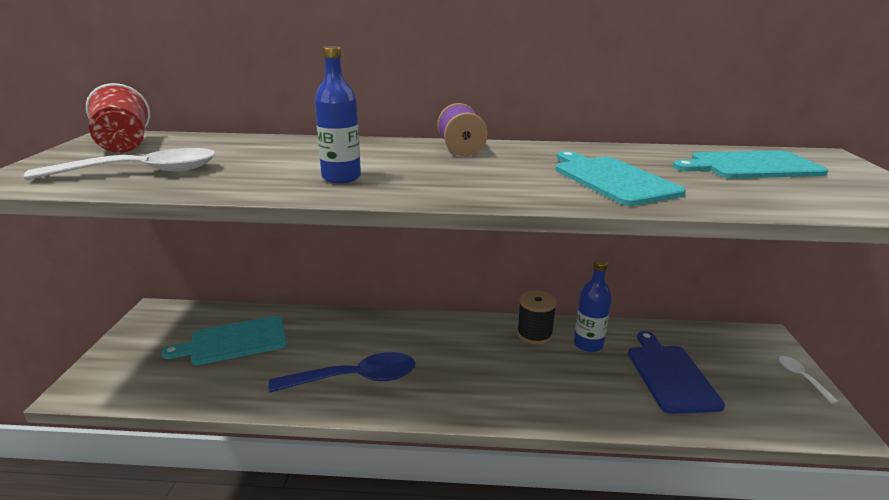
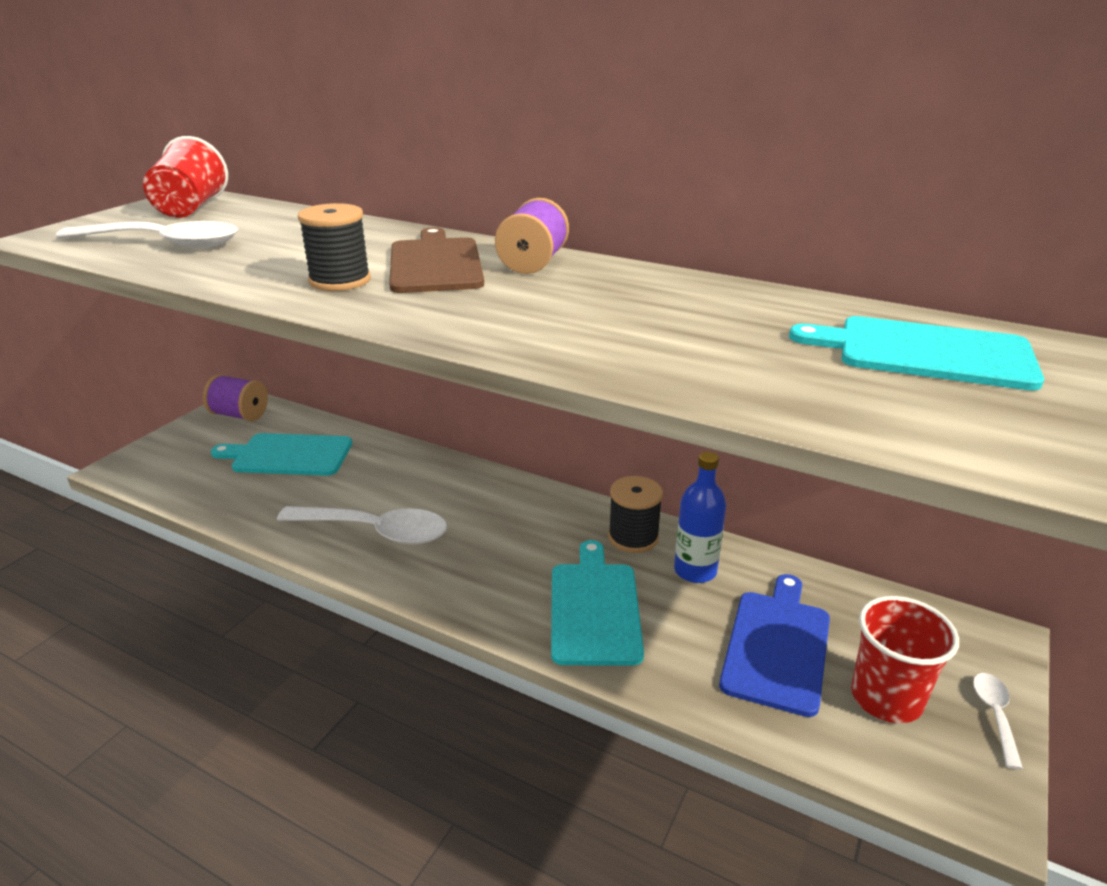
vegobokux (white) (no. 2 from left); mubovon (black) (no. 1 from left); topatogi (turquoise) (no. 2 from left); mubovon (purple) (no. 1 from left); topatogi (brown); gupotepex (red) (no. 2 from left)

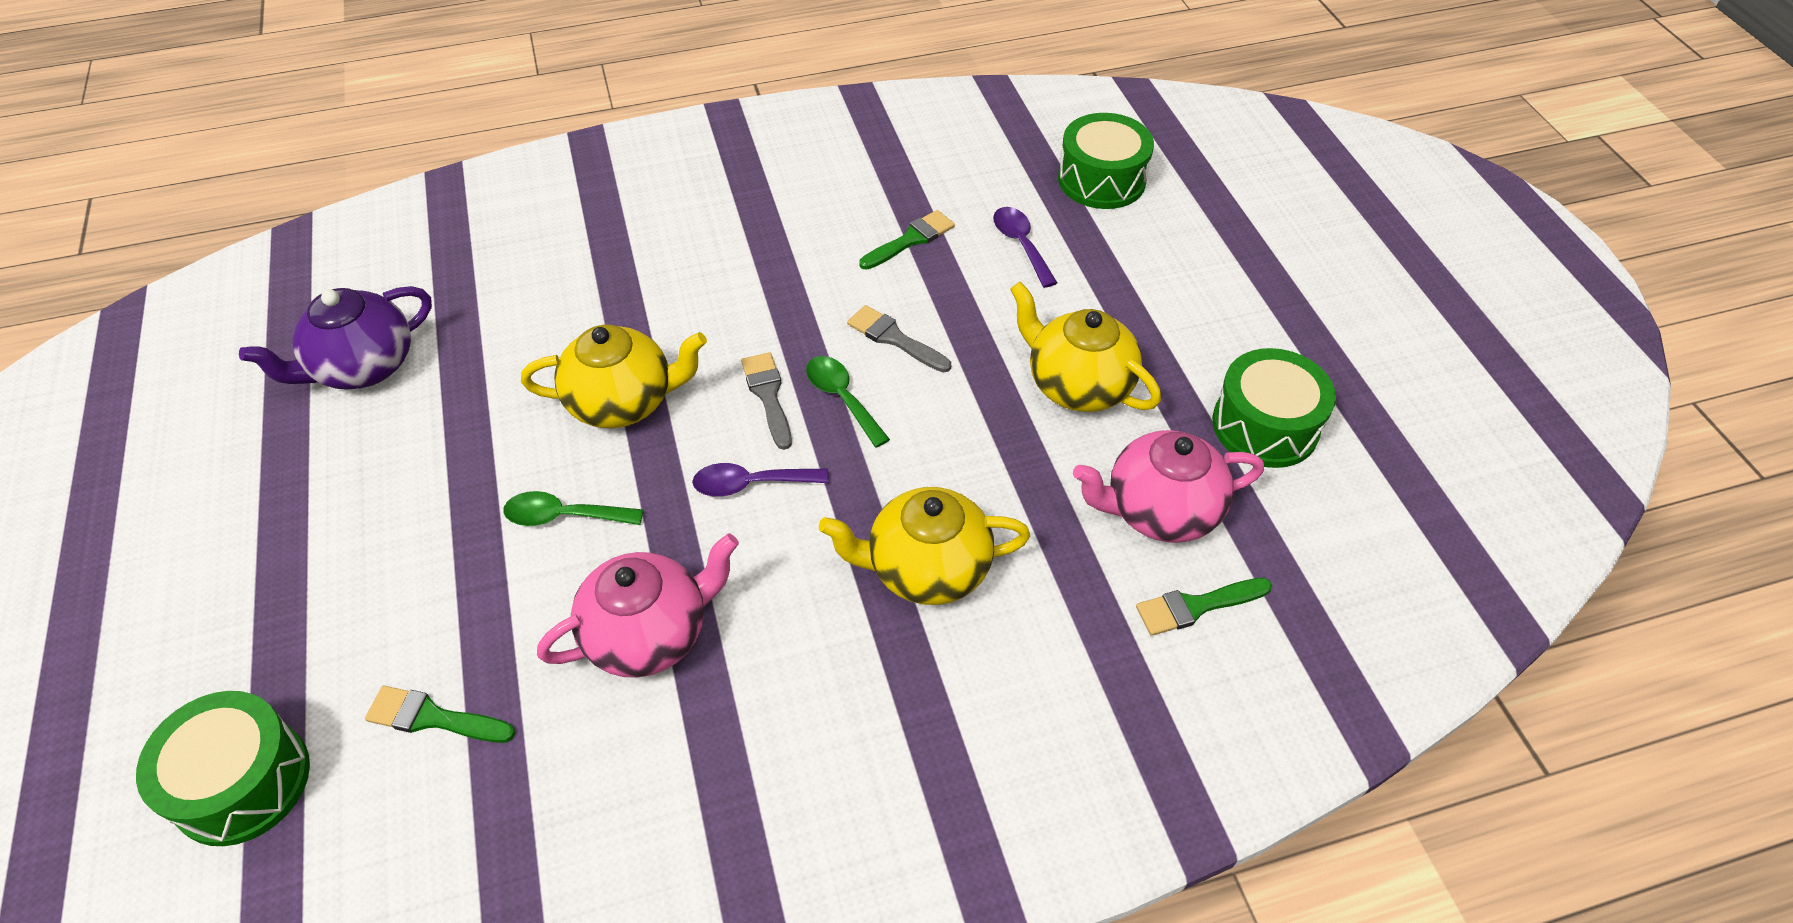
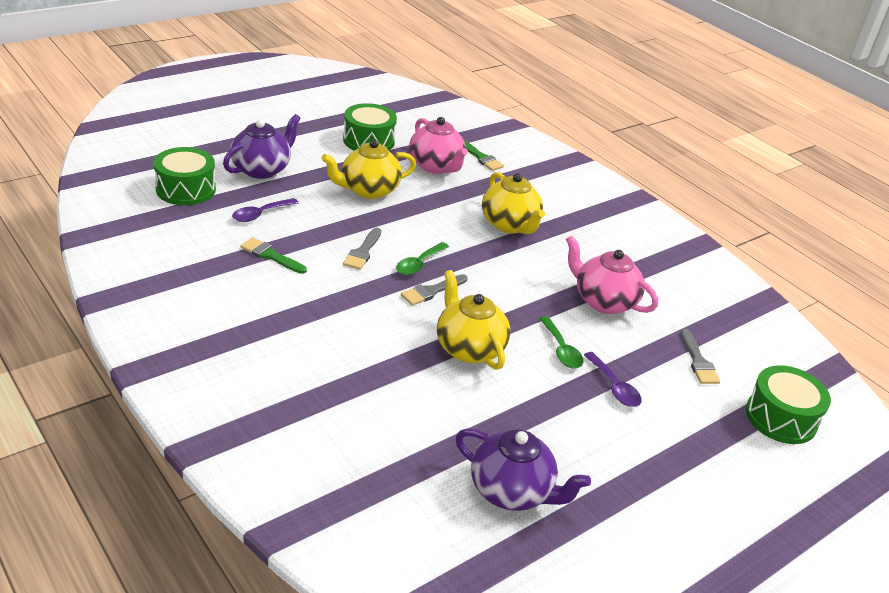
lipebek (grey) (no. 3 from left); vegobokux (purple) (no. 2 from left); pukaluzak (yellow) (no. 1 from left); pukaluzak (purple) (no. 1 from left)

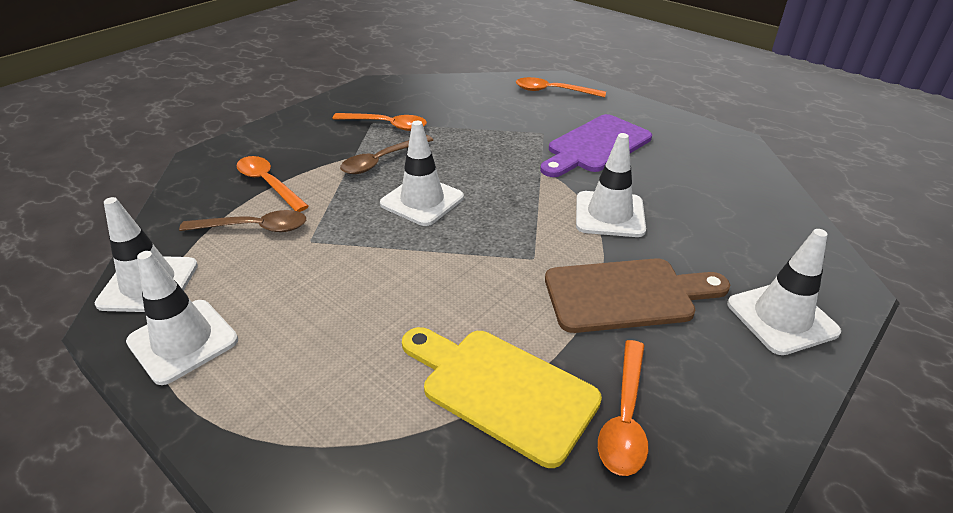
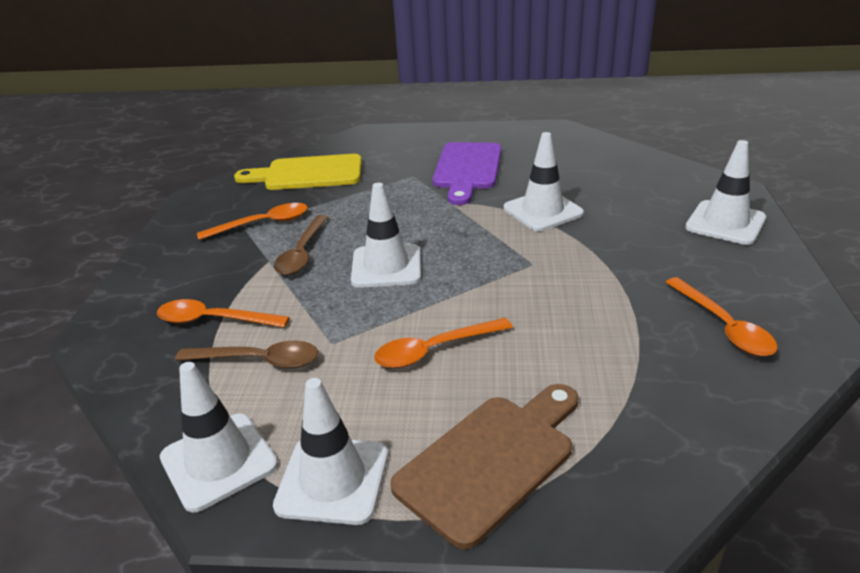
vegobokux (brown) (no. 1 from left); topatogi (yellow); vegobokux (orange) (no. 3 from left); topatogi (brown)

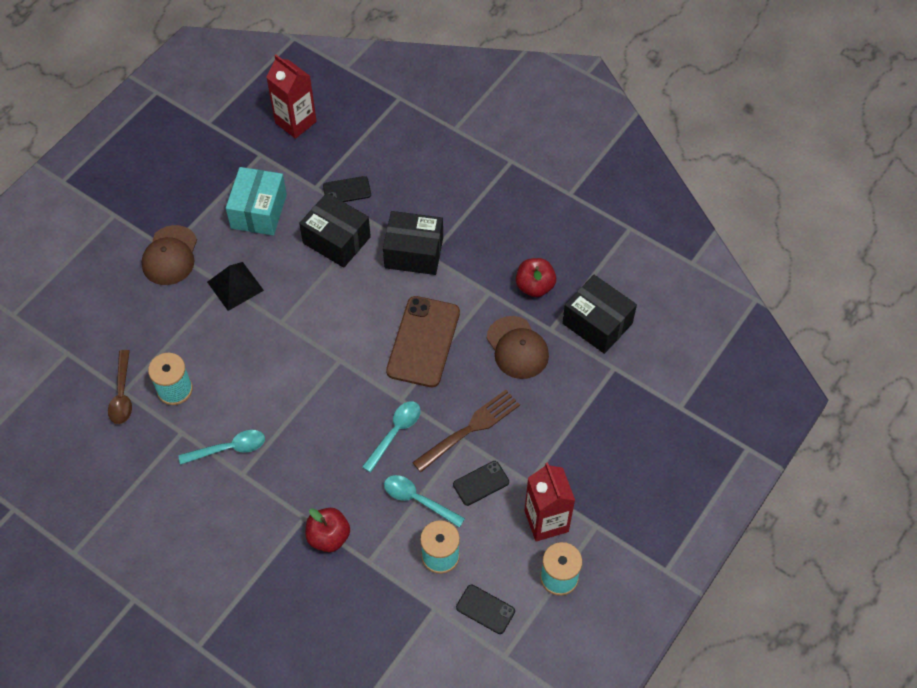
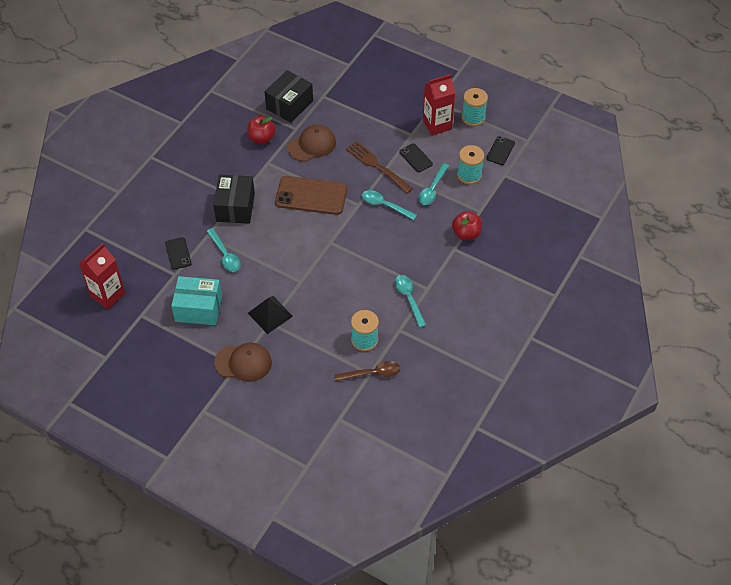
vegobokux (turquoise) (no. 1 from left)

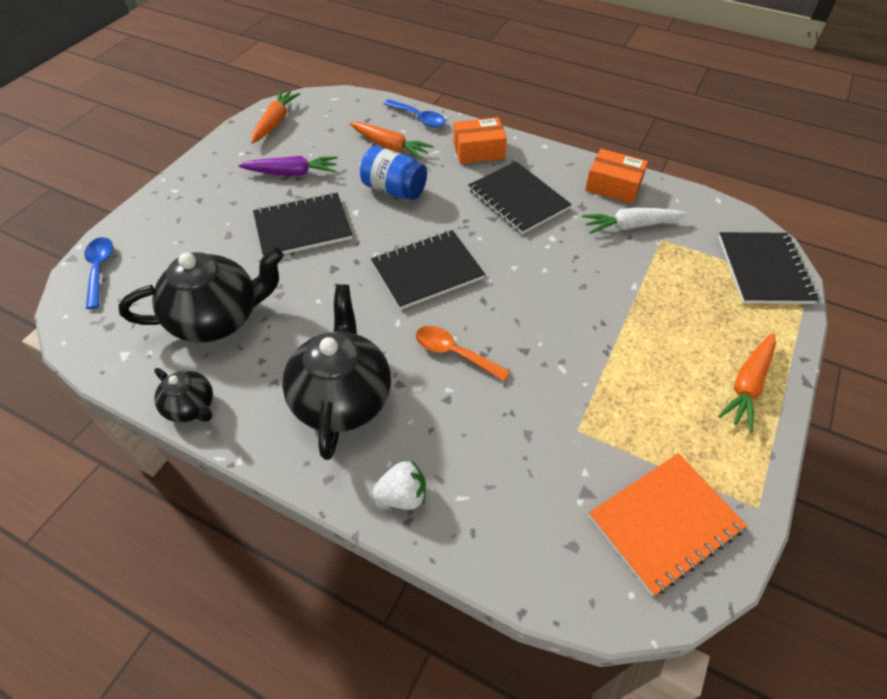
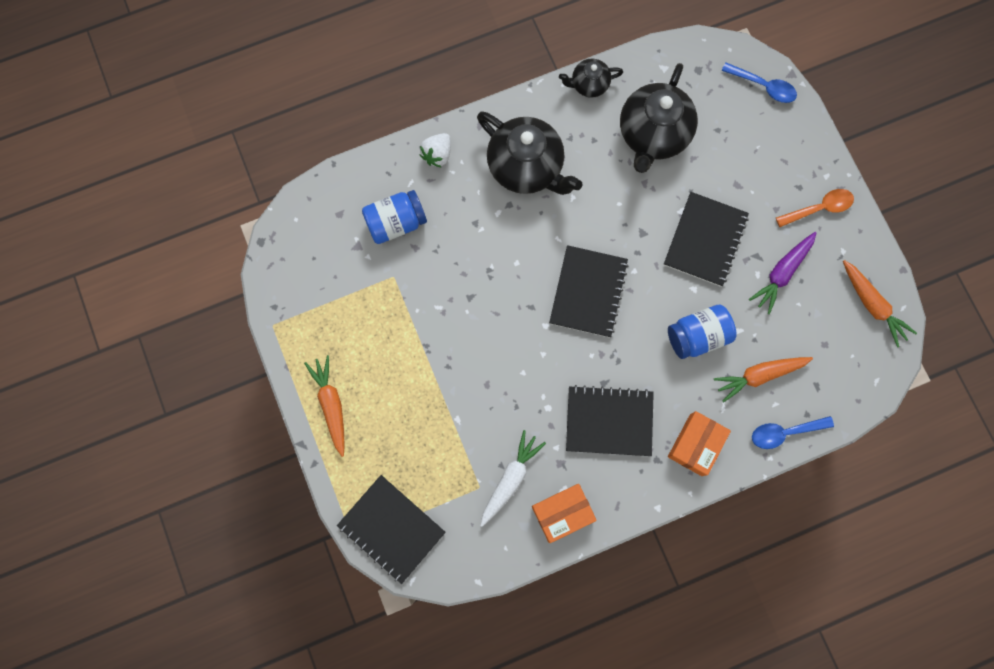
vegobokux (orange); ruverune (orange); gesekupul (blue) (no. 1 from left)

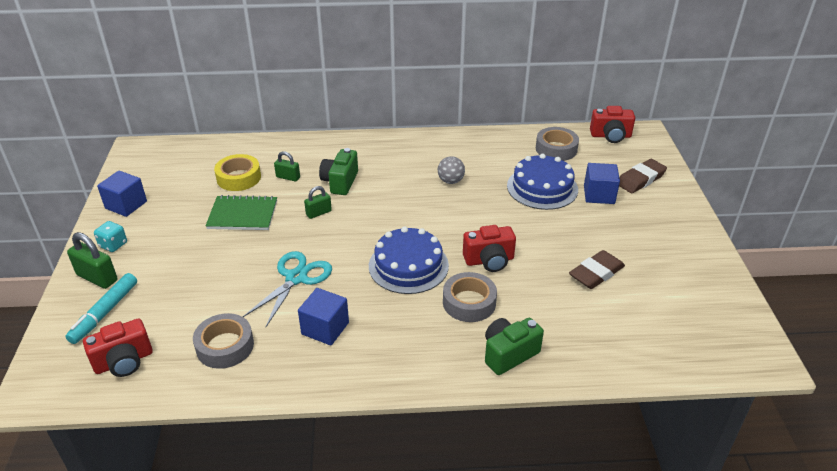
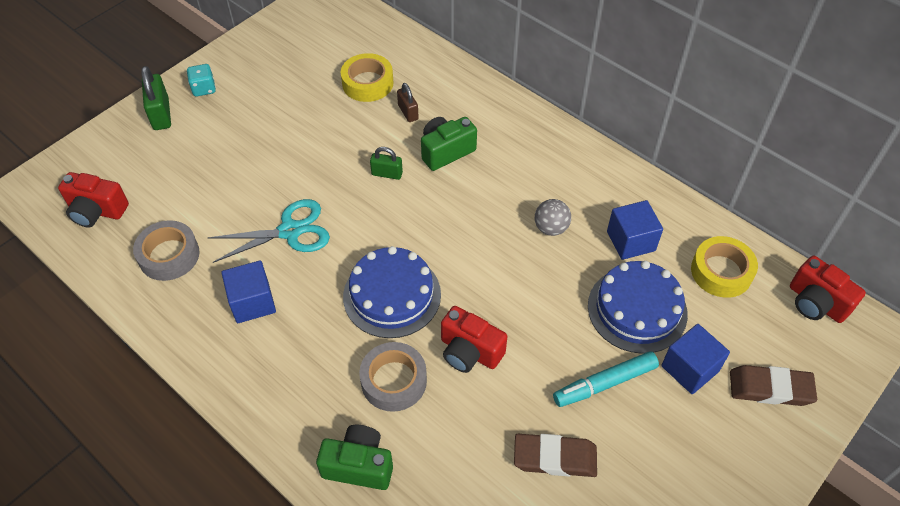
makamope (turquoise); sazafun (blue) (no. 2 from left); ruverune (green); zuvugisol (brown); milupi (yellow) (no. 2 from left)

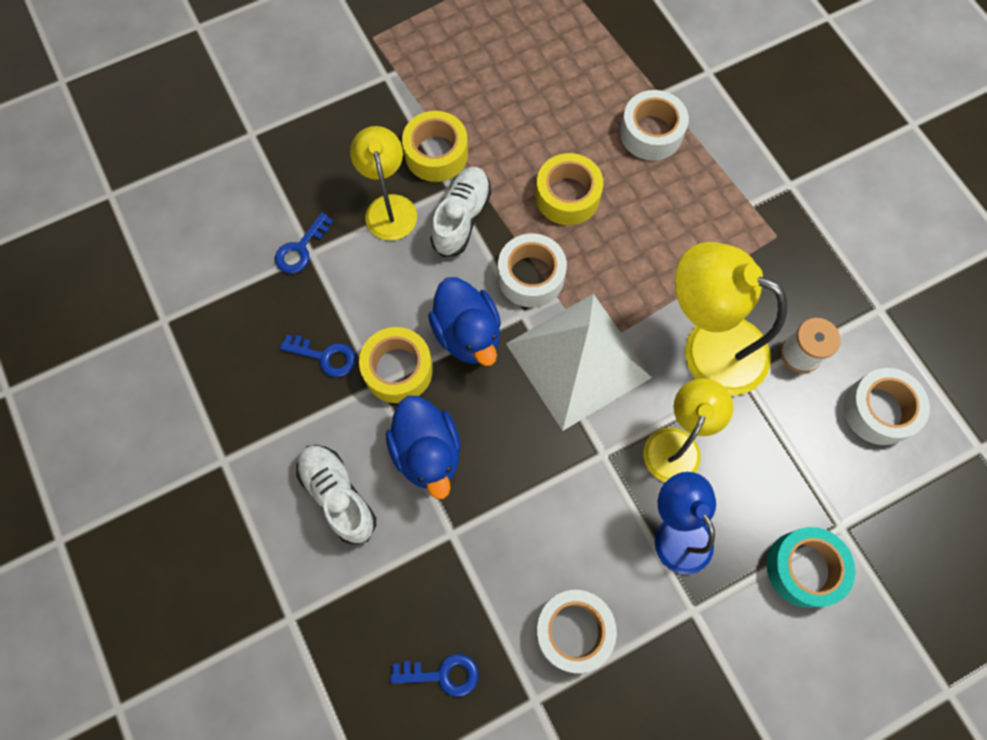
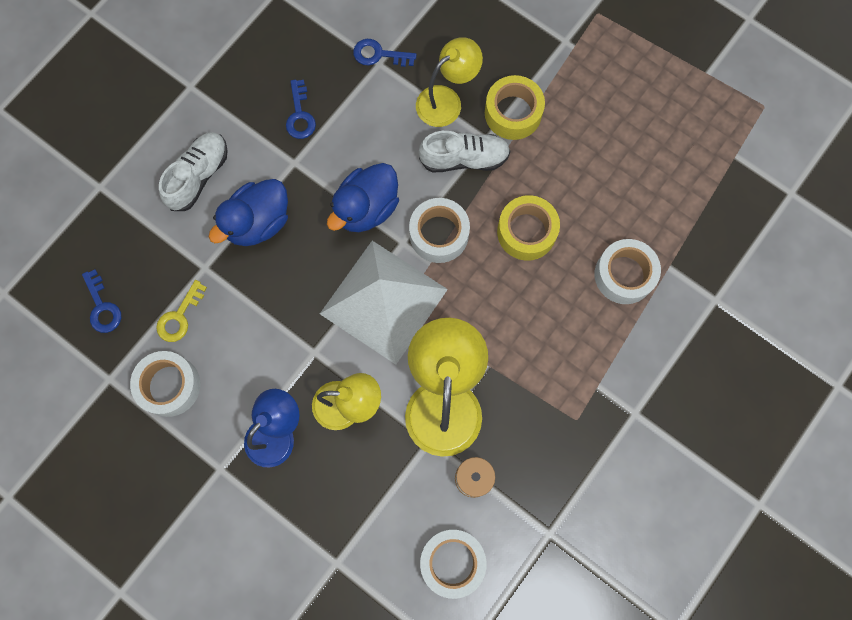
milupi (yellow) (no. 1 from left in the first image); milupi (turquoise); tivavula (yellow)

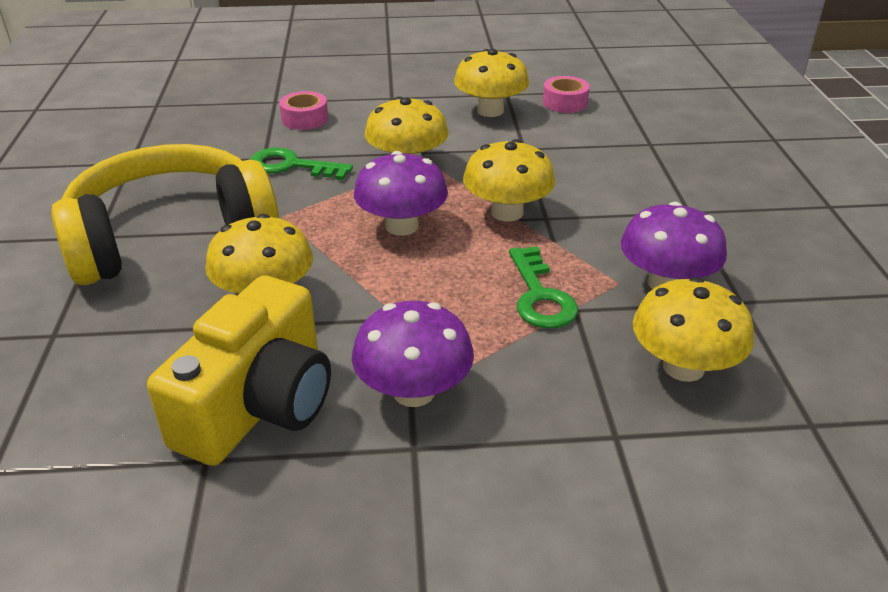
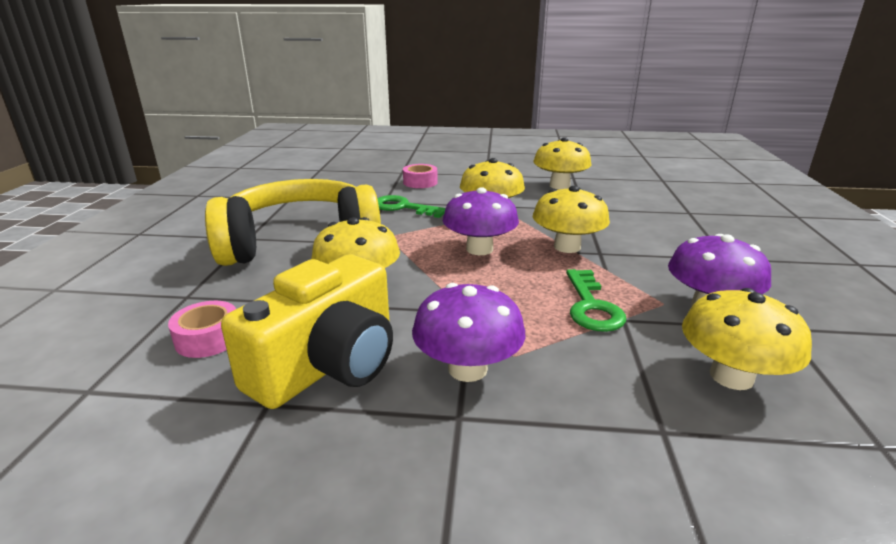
milupi (pink) (no. 1 from left)

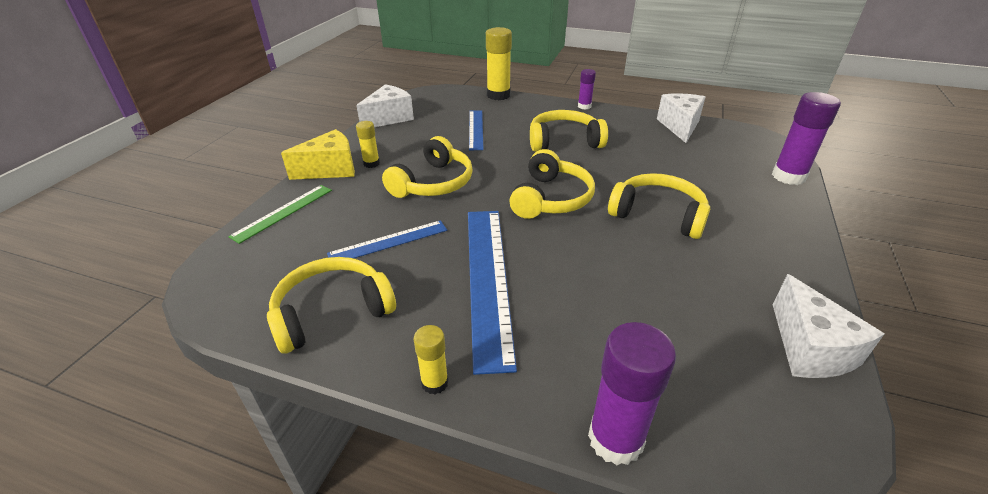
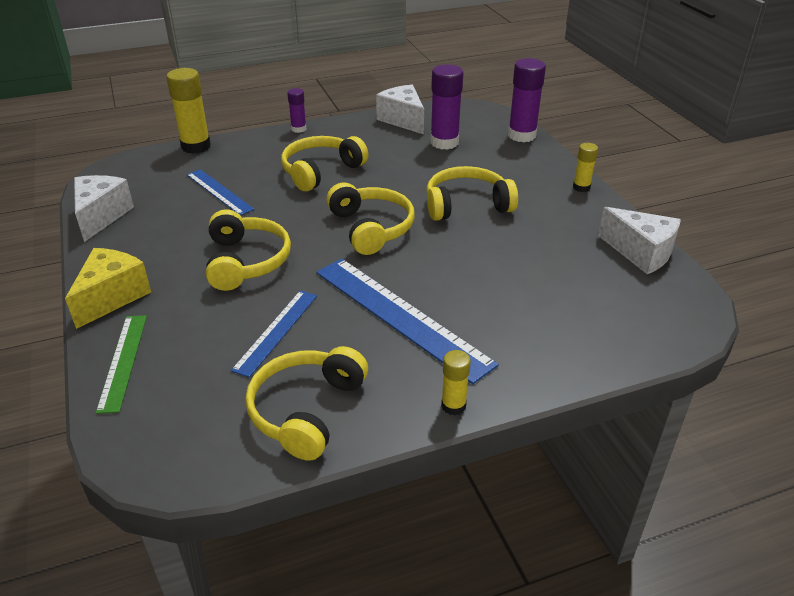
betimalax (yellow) (no. 3 from left); betimalax (purple) (no. 2 from left)

